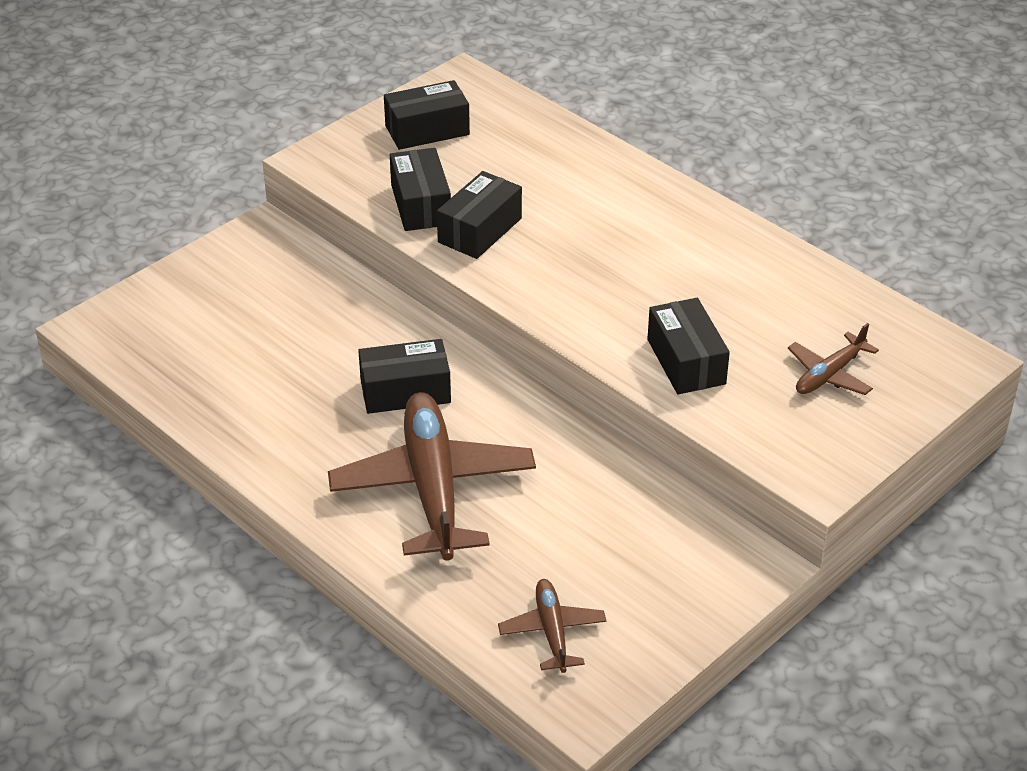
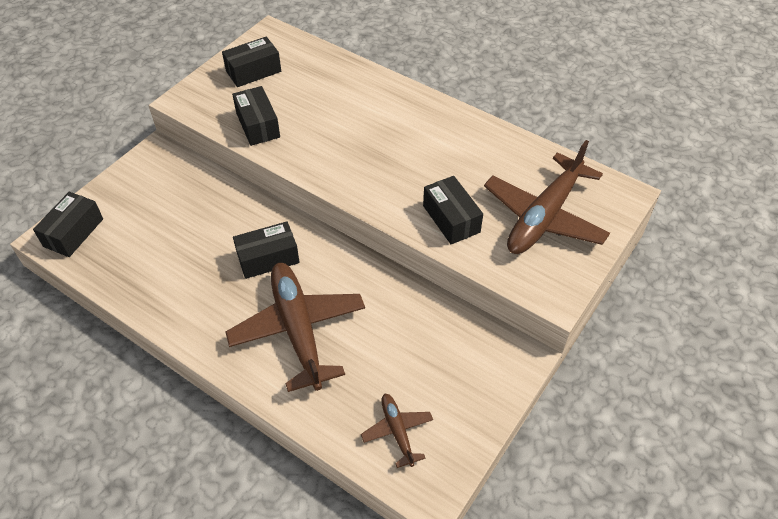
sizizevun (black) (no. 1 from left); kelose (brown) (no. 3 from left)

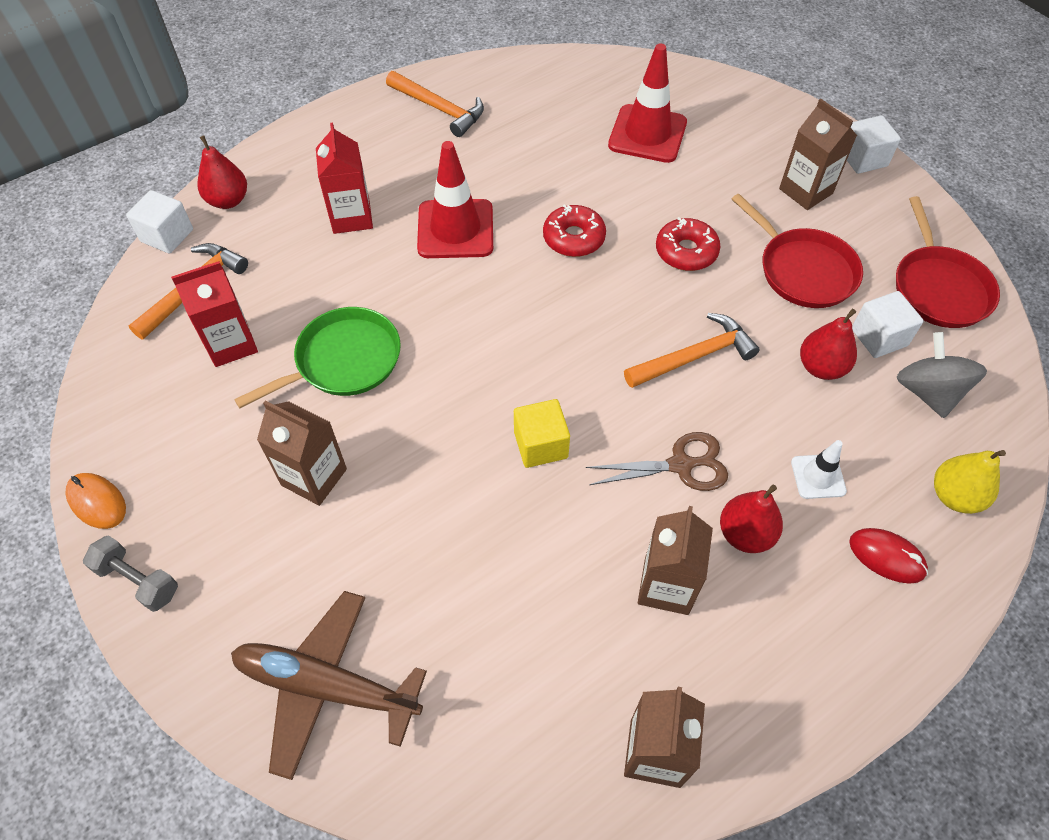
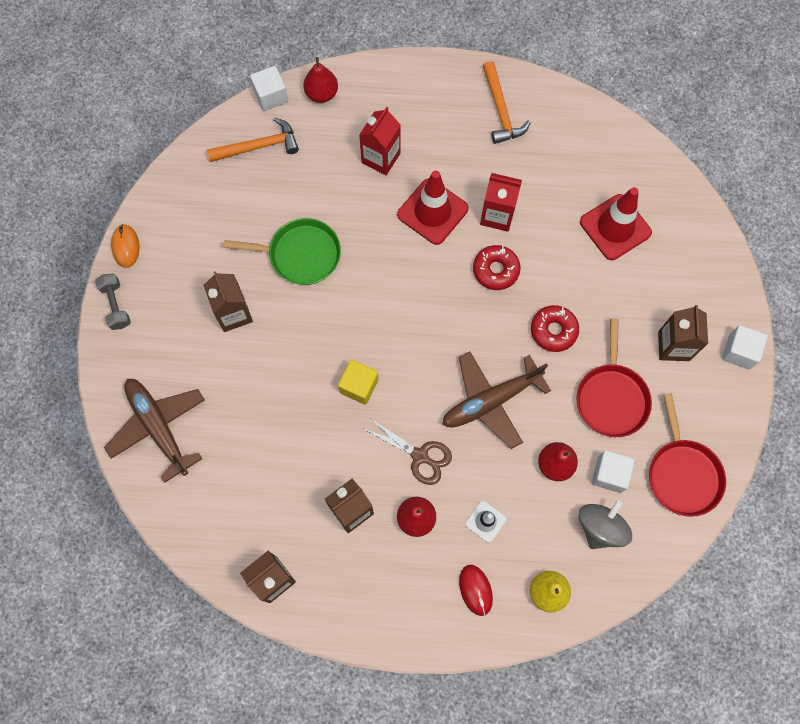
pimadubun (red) (no. 2 from left); kelose (brown) (no. 2 from left); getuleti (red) (no. 2 from left)

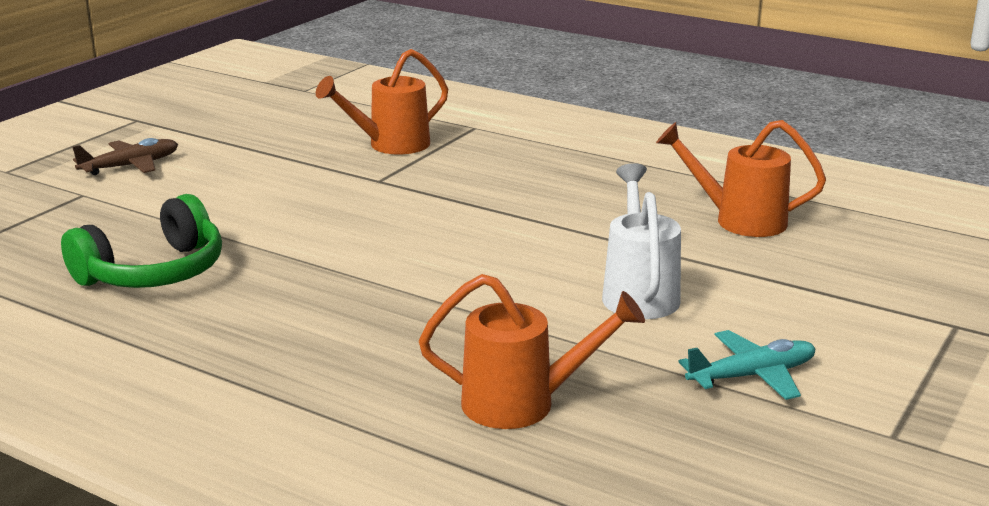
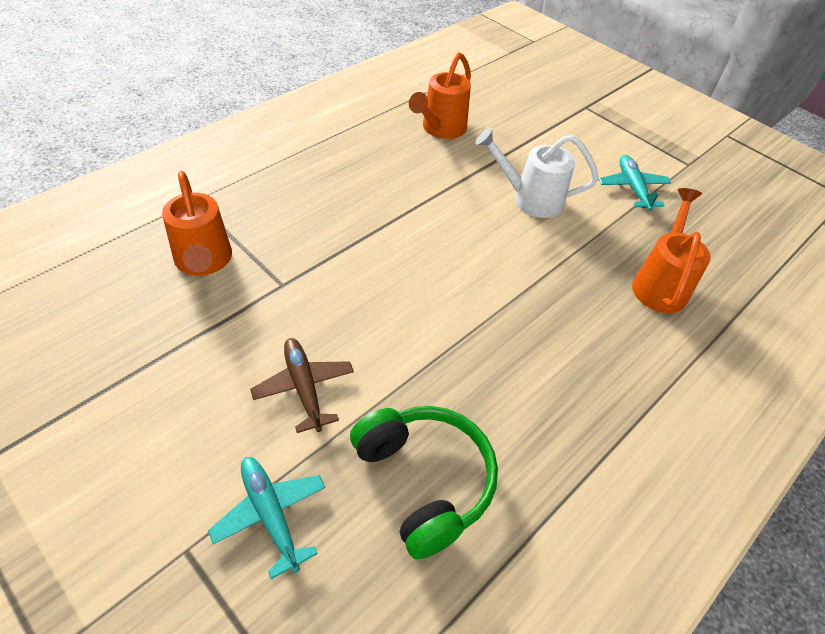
kelose (brown); kelose (turquoise) (no. 1 from left)

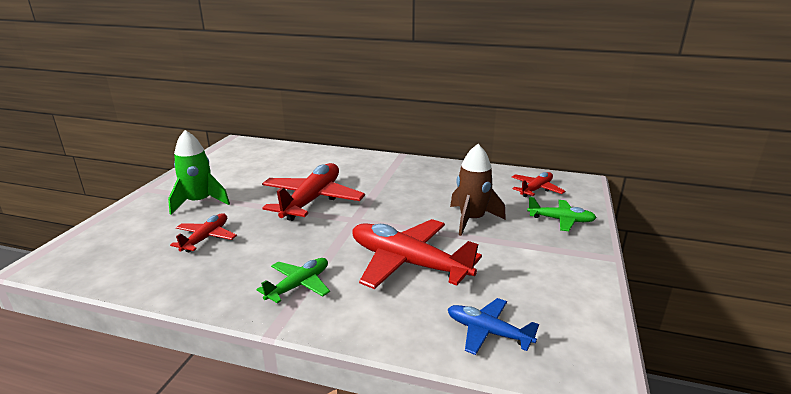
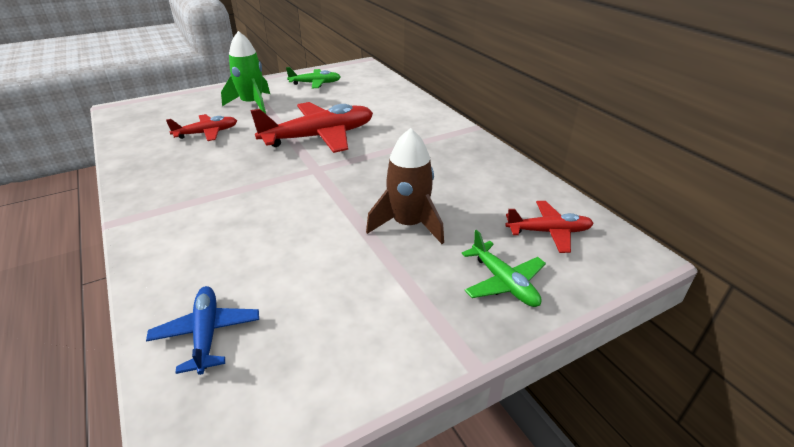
kelose (green) (no. 1 from left); kelose (red) (no. 3 from left in the first image)

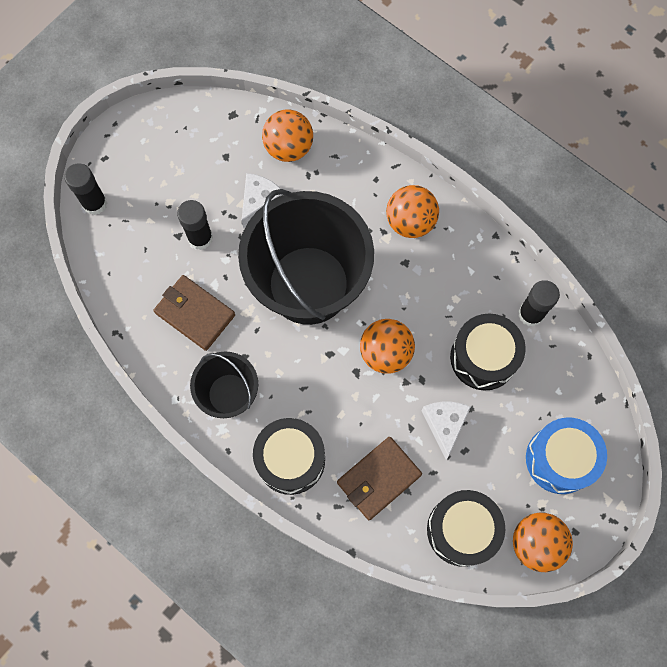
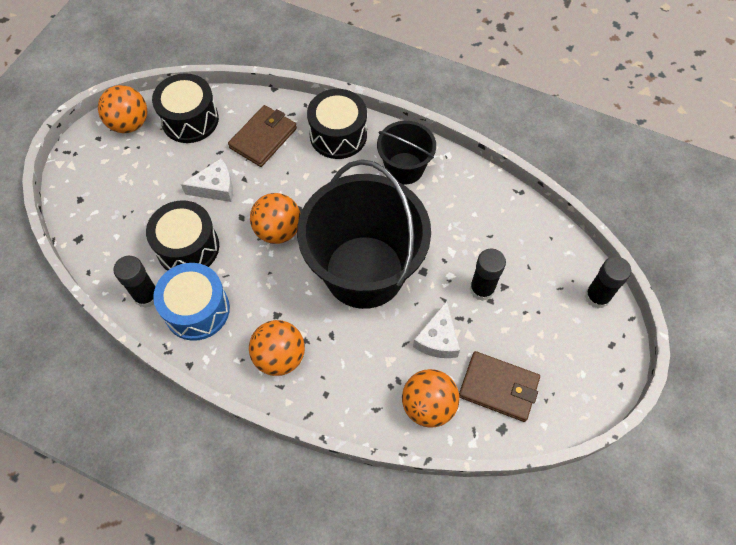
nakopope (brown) (no. 2 from left); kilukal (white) (no. 1 from left); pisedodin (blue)

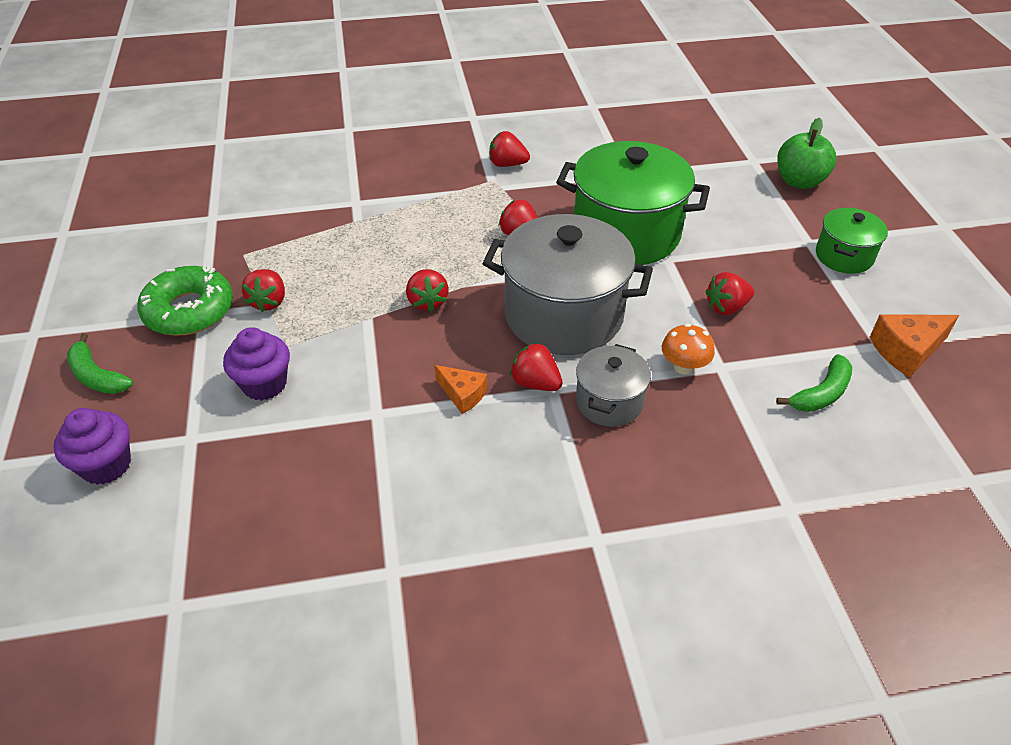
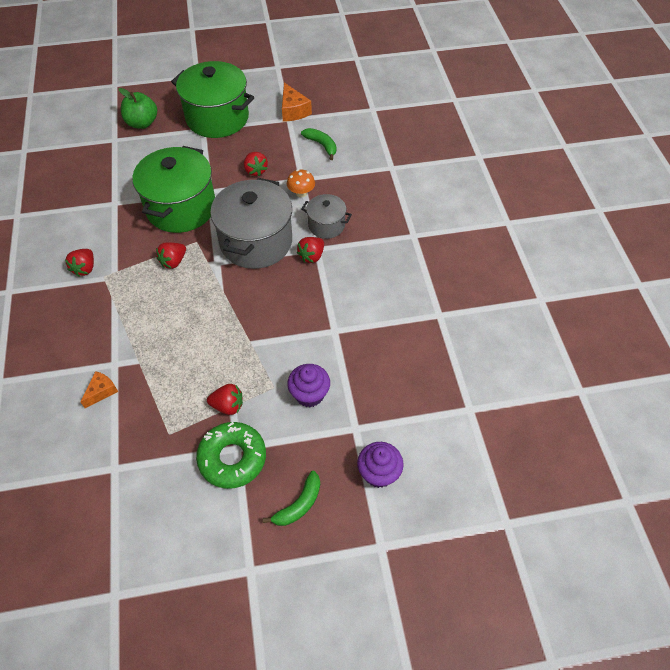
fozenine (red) (no. 2 from left in the first image); kilukal (orange) (no. 1 from left); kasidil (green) (no. 2 from left)

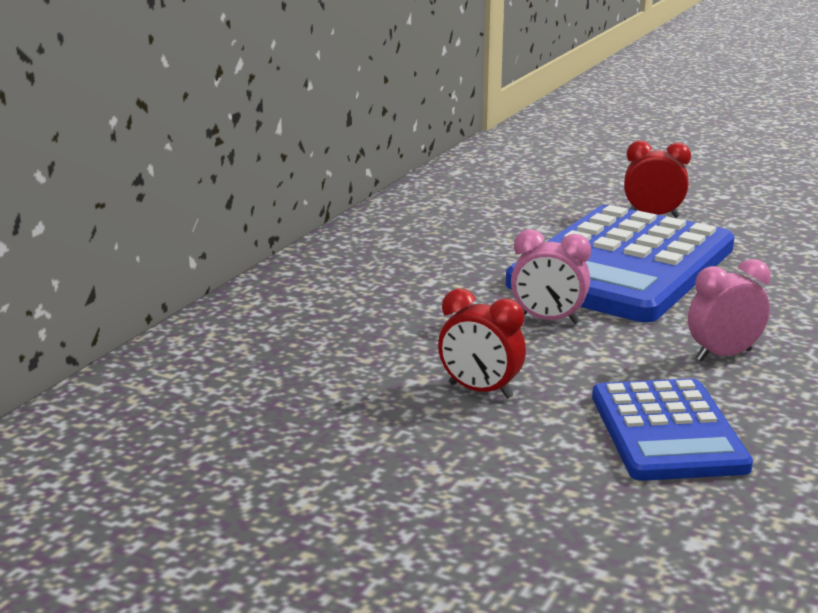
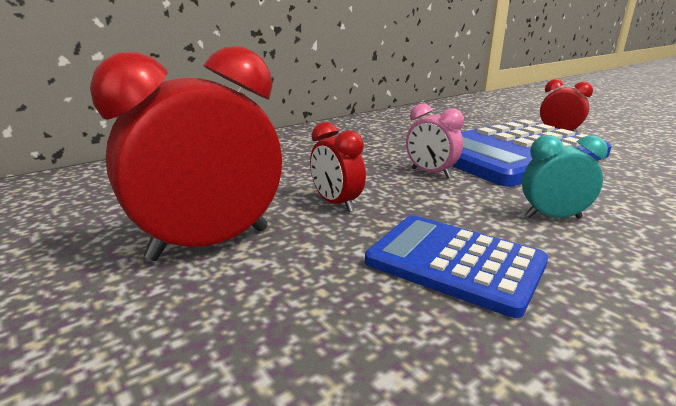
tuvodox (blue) (no. 1 from left); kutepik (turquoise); kutepik (red) (no. 1 from left)

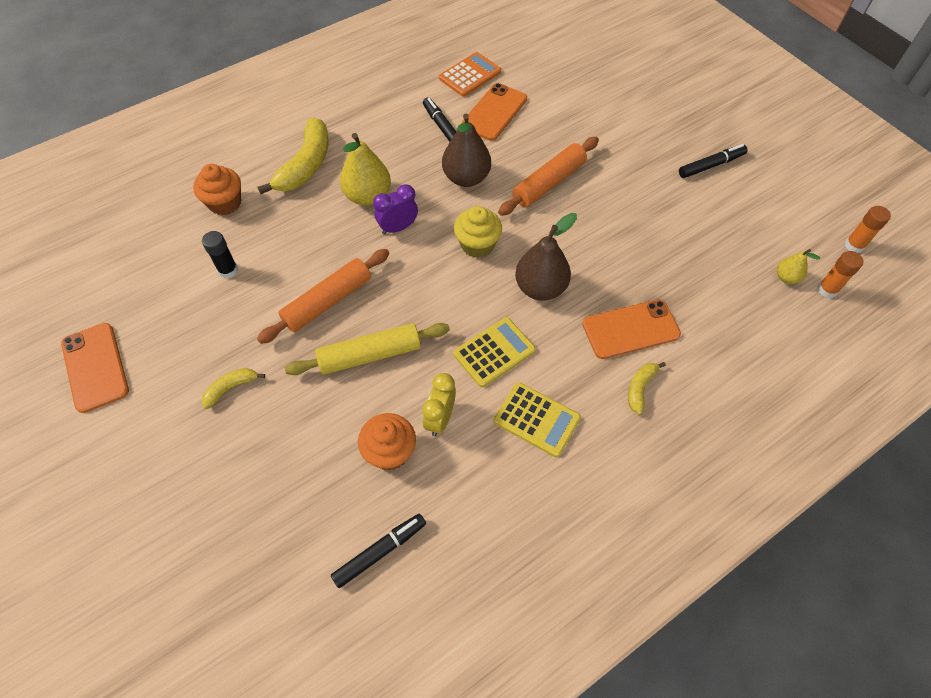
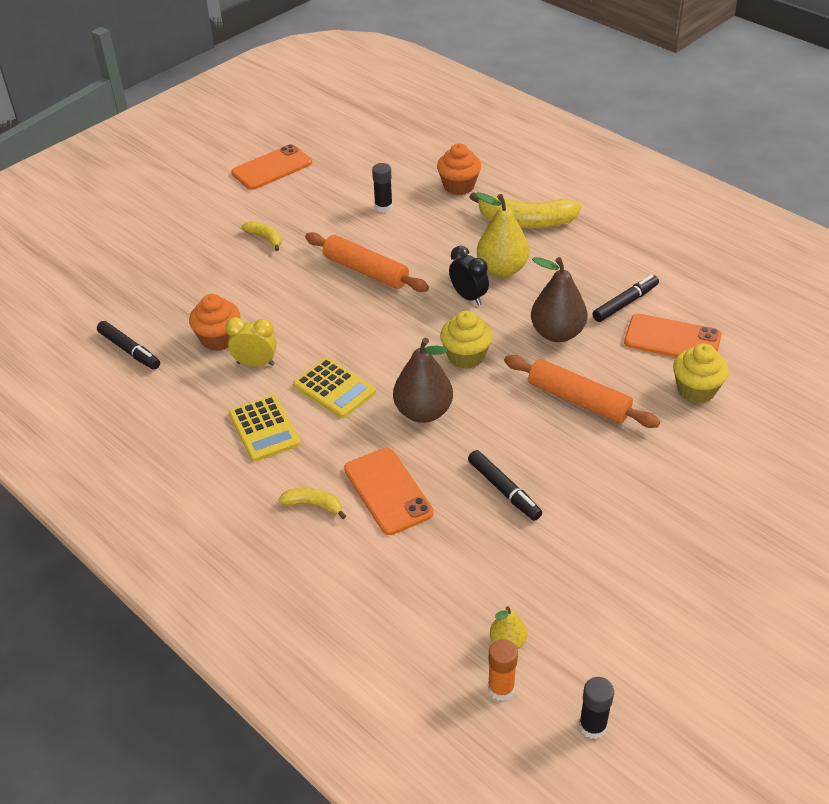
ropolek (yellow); kutepik (black); tuvodox (orange); tuvodox (yellow) (no. 1 from left); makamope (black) (no. 2 from left); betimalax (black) (no. 2 from left); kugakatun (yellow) (no. 2 from left)

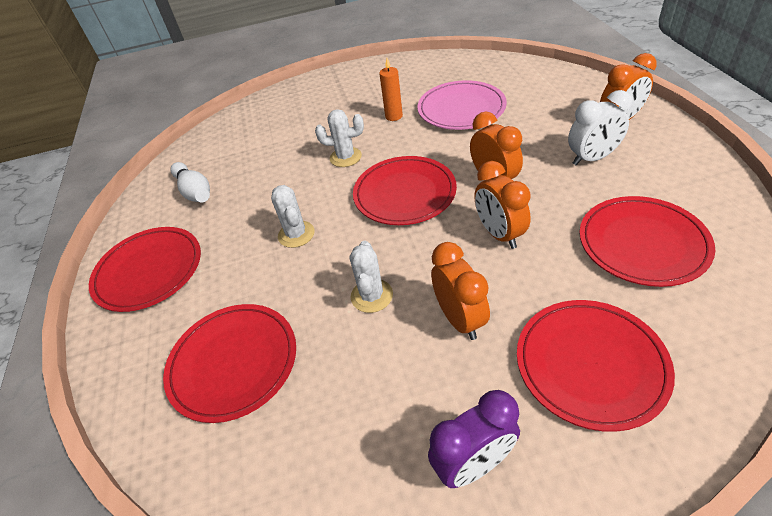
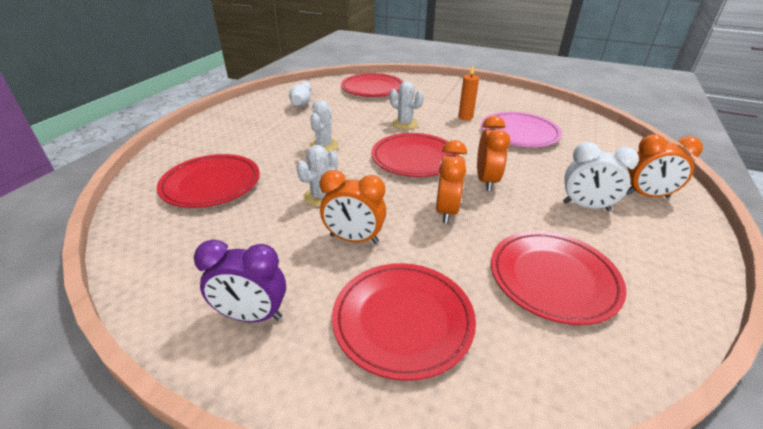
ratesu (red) (no. 2 from left); kutepik (orange) (no. 1 from left)

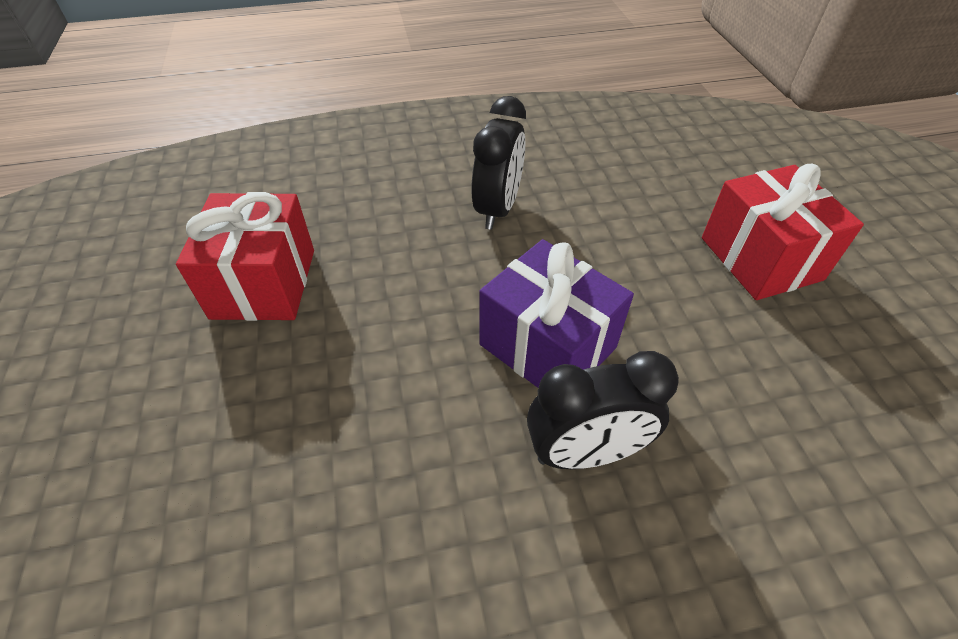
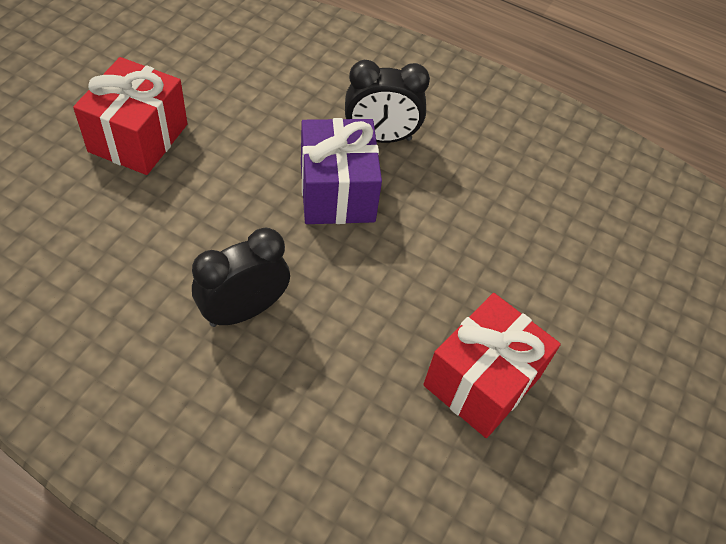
kutepik (black) (no. 2 from left)

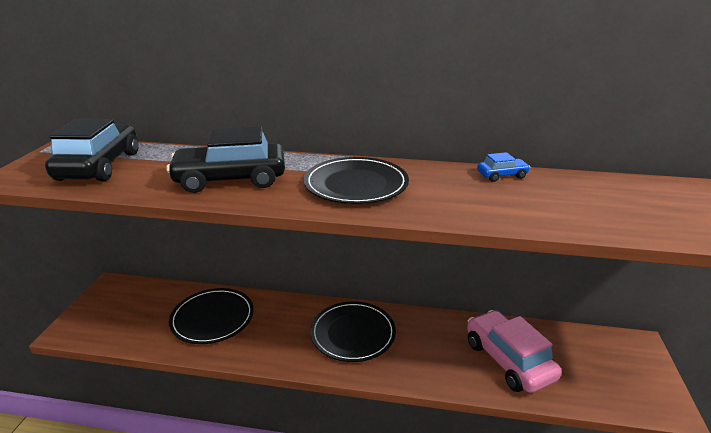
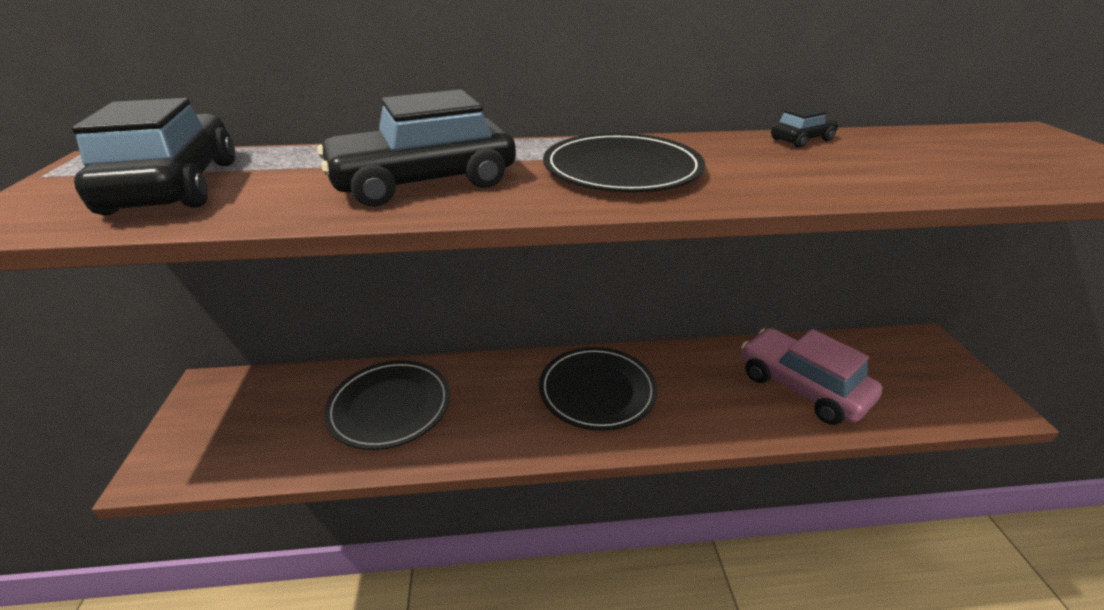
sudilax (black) (no. 3 from left)

